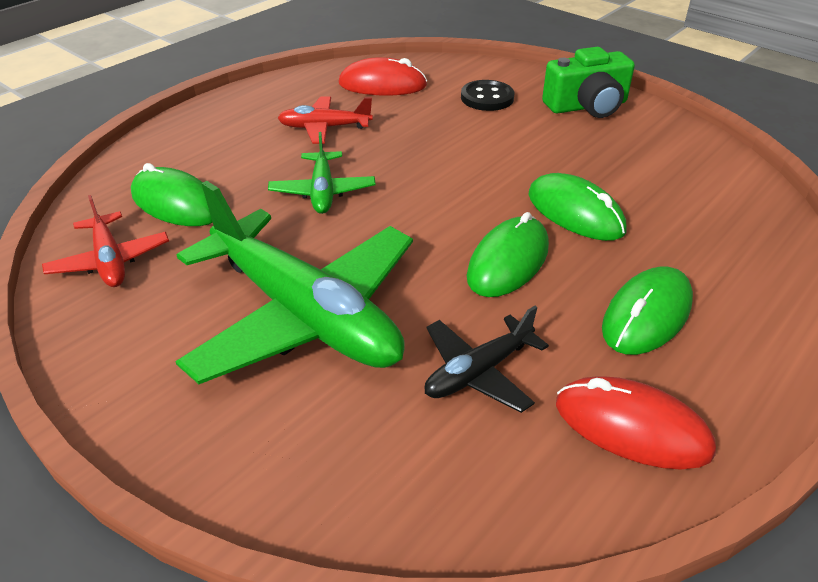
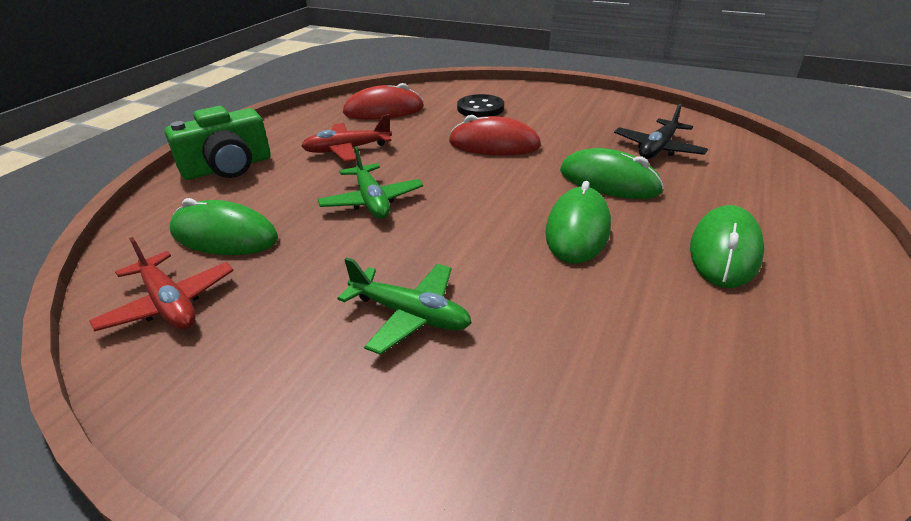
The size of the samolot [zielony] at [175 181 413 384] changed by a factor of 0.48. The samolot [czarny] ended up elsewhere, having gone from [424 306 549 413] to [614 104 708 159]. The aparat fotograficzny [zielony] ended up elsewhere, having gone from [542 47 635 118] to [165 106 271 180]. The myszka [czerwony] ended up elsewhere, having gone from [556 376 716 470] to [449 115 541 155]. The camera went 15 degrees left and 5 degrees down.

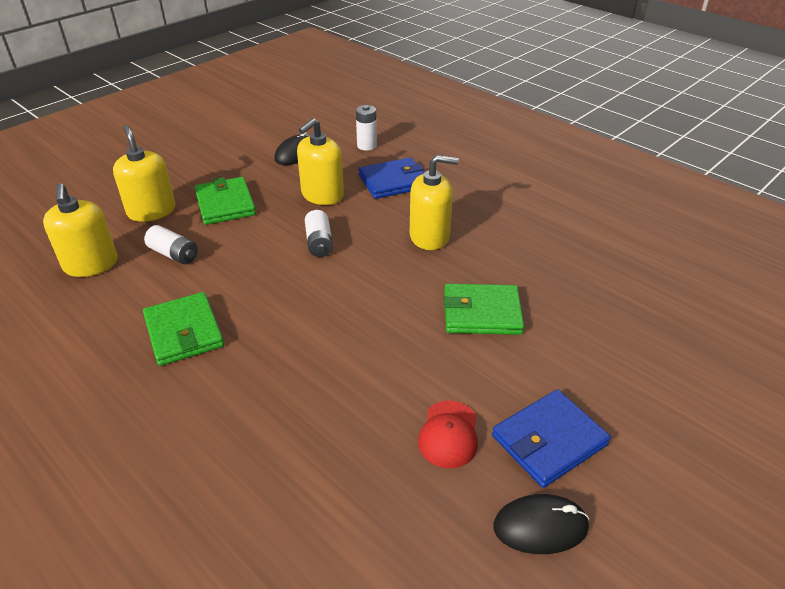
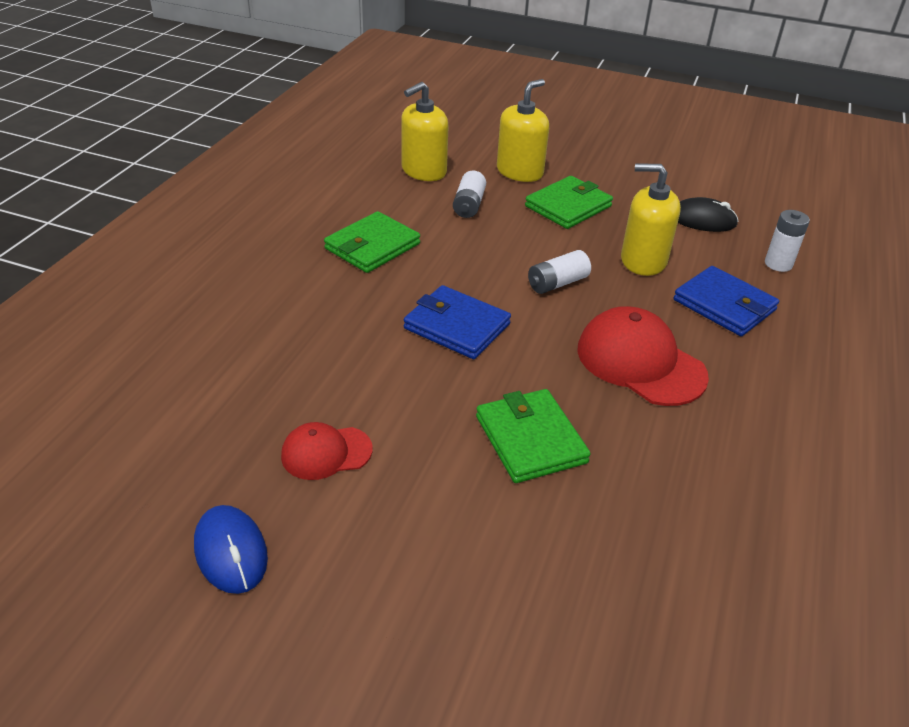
Where the dozownik mydła [żółty] stood at [410 155 459 250], the czapka [czerwony] came to stand at [577 306 709 406]. The portfel [niebieski] ended up elsewhere, having gone from [492 389 611 488] to [404 285 511 359]. What was the myszka [czarny] at [494 494 589 554] turned into the myszka [niebieski] at [194 505 268 594]. The camera went 65 degrees right and 0 degrees up.

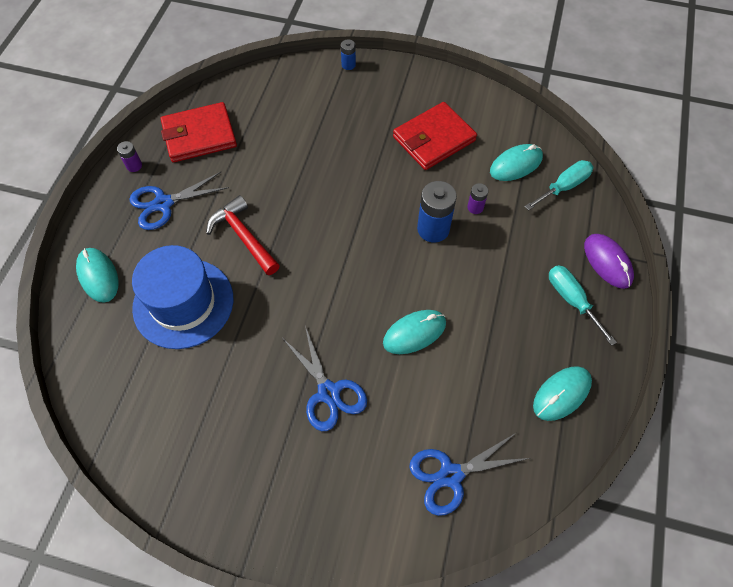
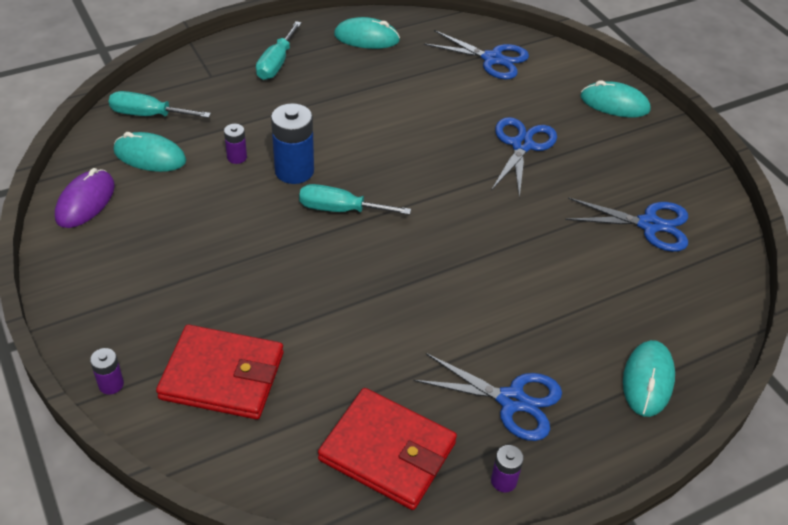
The second view lost the kapelusz [niebieski] at [132 245 233 349]. The second view lost the młotek [czerwony] at [206 195 280 275]. What was the bateria [niebieski] at [341 39 356 70] turned into the bateria [fioletowy] at [90 348 124 394]. The myszka [turkusowy] ended up elsewhere, having gone from [383 310 446 354] to [581 80 650 117]. The portfel [czerwony] ended up elsewhere, having gone from [393 102 477 170] to [156 325 284 419]. The myszka [fioletowy] ended up elsewhere, having gone from [584 234 634 289] to [55 168 115 228]. The second view gained the śrubokręt [turkusowy] at [299 184 411 215]. The second view gained the nożyczki [niebieski] at [565 198 688 252]. The camera went 135 degrees left and 15 degrees down.

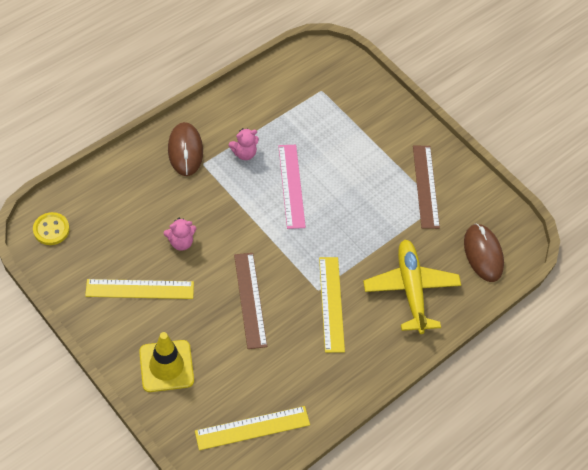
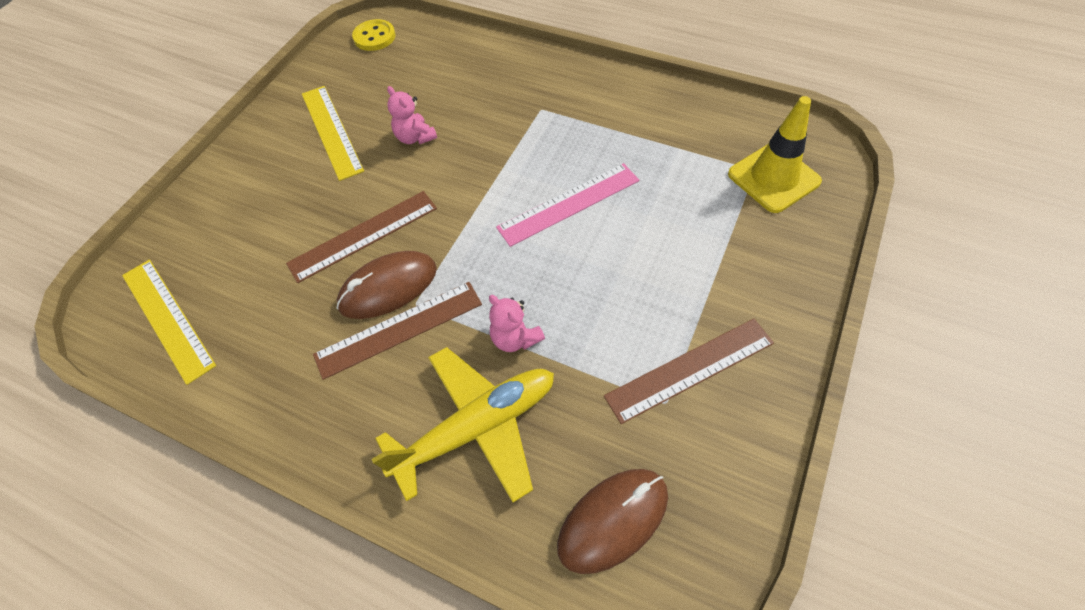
The pachołek [żółty] ended up elsewhere, having gone from [139 332 194 392] to [728 96 822 213]. The myszka [brązowy] ended up elsewhere, having gone from [168 122 203 176] to [337 251 437 319]. The miś [różowy] ended up elsewhere, having gone from [228 128 259 160] to [489 295 545 352]. What was the linijka [żółty] at [319 257 345 353] turned into the linijka [brązowy] at [313 282 482 380]. The camera went 75 degrees right and 0 degrees up.

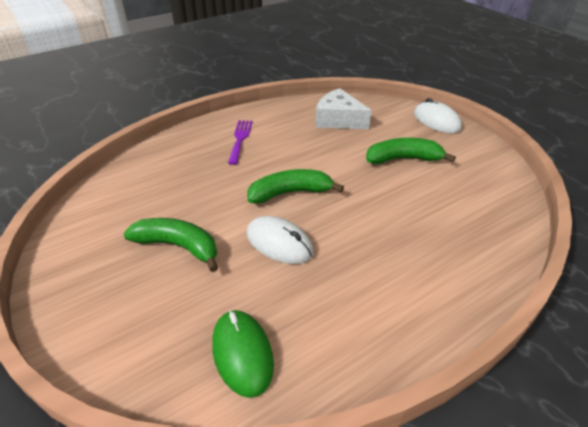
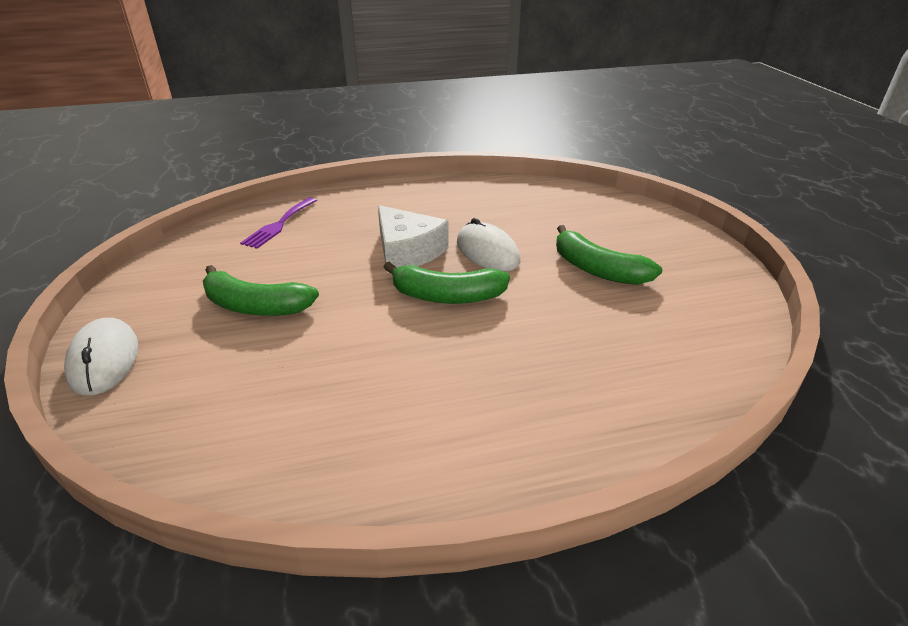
The second view lost the myszka [zielony] at [212 310 274 398]. The widelec [fioletowy] ended up elsewhere, having gone from [228 120 253 165] to [240 197 317 249]. The ser [biały] ended up elsewhere, having gone from [316 88 372 129] to [378 205 449 273]. The camera went 160 degrees left and 5 degrees down.

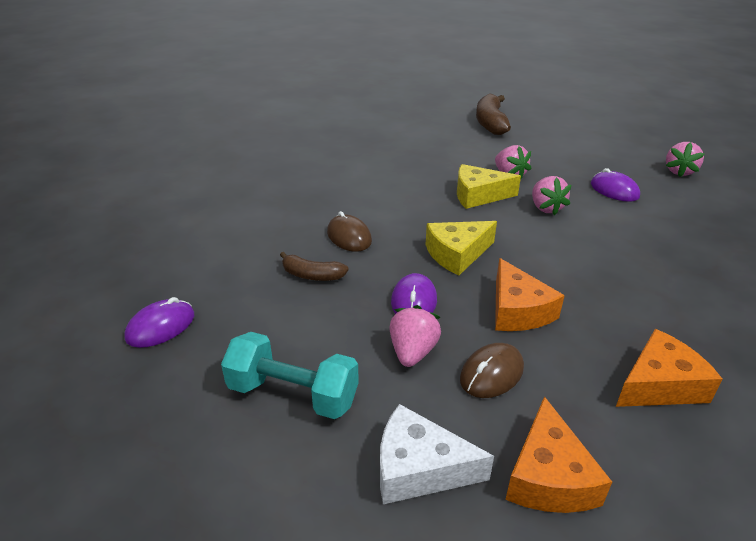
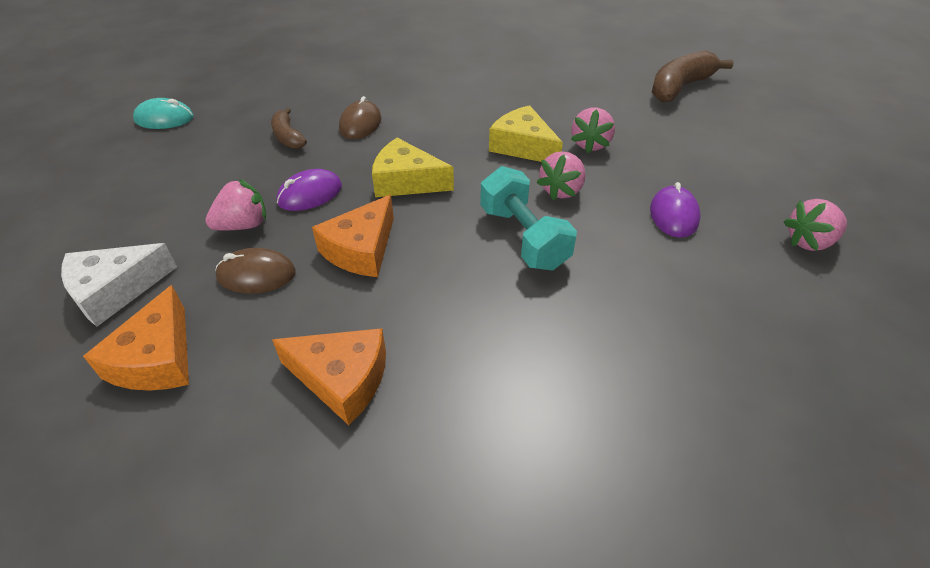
What was the myszka [fioletowy] at [124 297 194 348] turned into the myszka [turkusowy] at [133 98 194 129]. The hantel [turkusowy] ended up elsewhere, having gone from [221 332 359 419] to [480 166 577 270]. The ser [biały] at [380 404 494 504] ended up facing another way, 90 degrees counterclockwise from before. The ser [pomarańczowy] at [505 396 612 513] ended up facing another way, 45 degrees counterclockwise from before. The camera went 45 degrees right and 10 degrees up.

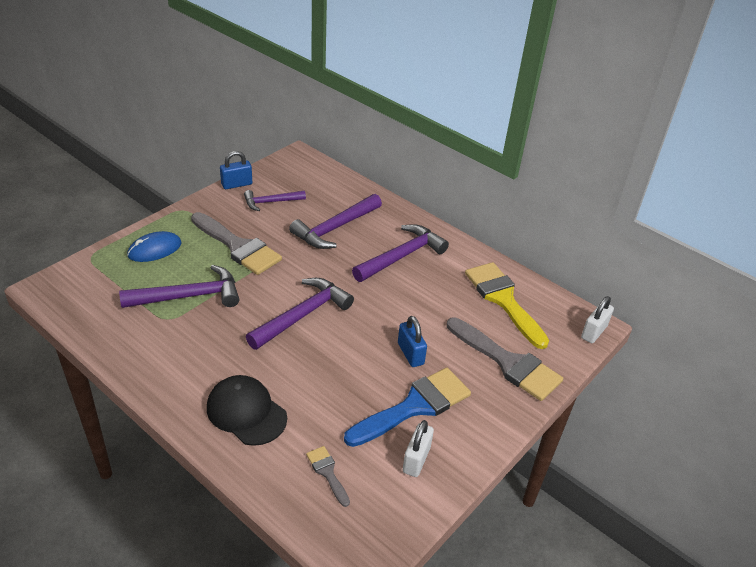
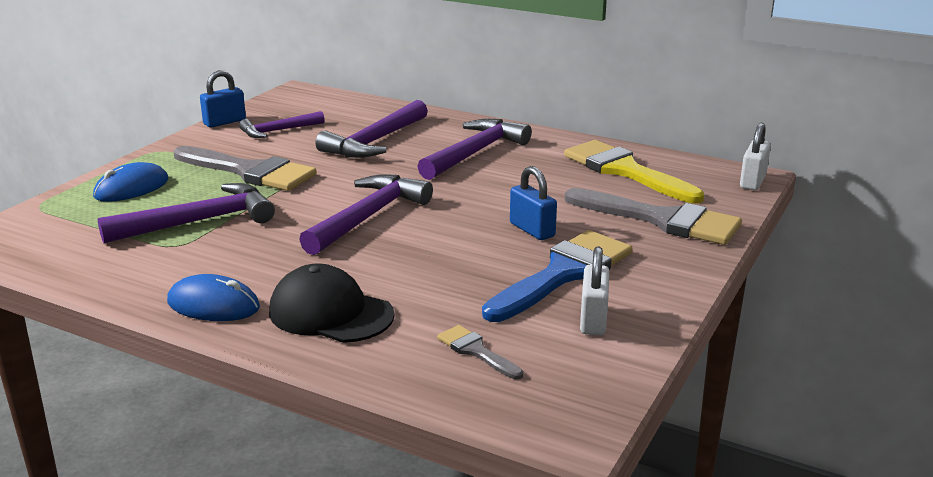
The second view gained the myszka [niebieski] at [167 274 260 321]. The camera went 10 degrees left and 15 degrees down.

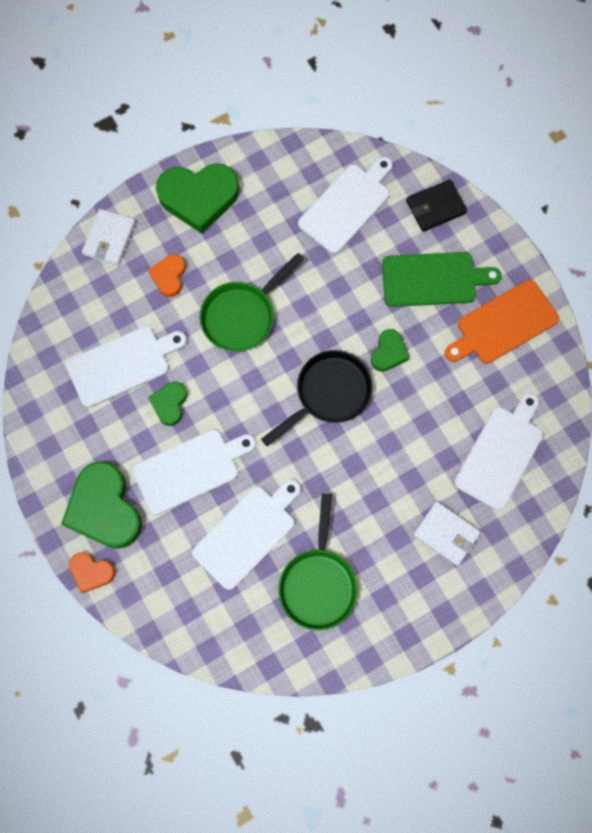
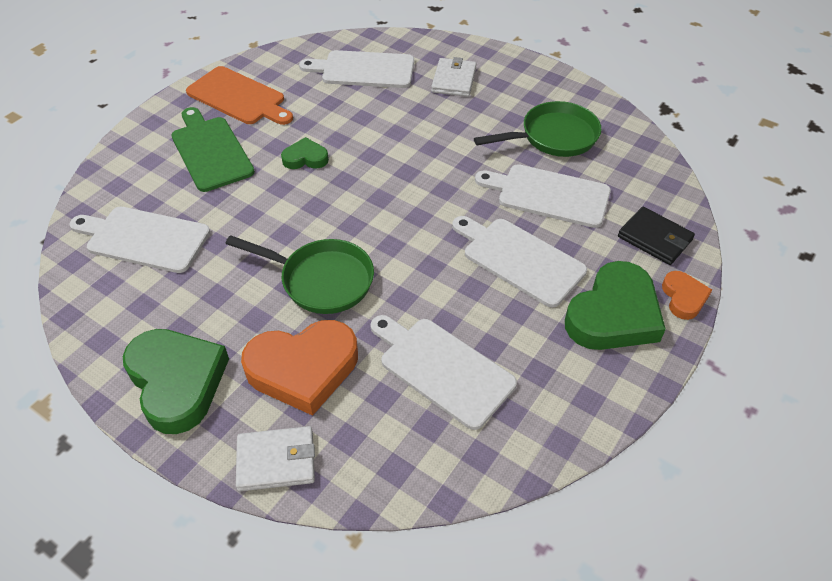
The size of the serce [pomarańczowy] at [148 255 186 297] changed by a factor of 1.96. The second view lost the serce [zielony] at [148 382 187 426]. The second view lost the patelnia [czarny] at [261 350 373 446]. The portfel [czarny] ended up elsewhere, having gone from [406 179 467 232] to [618 206 695 265]. The camera went 115 degrees left and 25 degrees down.

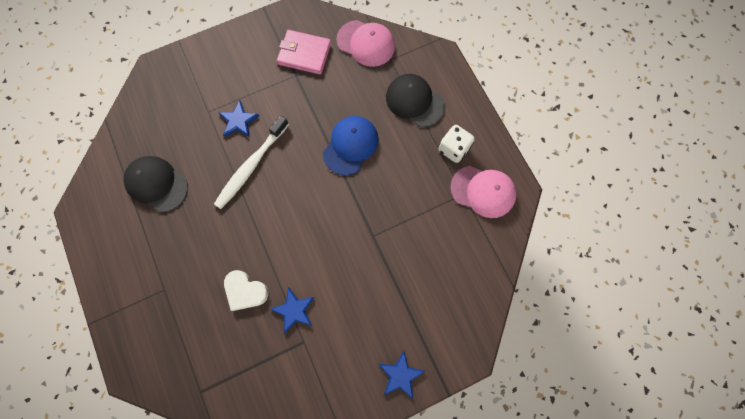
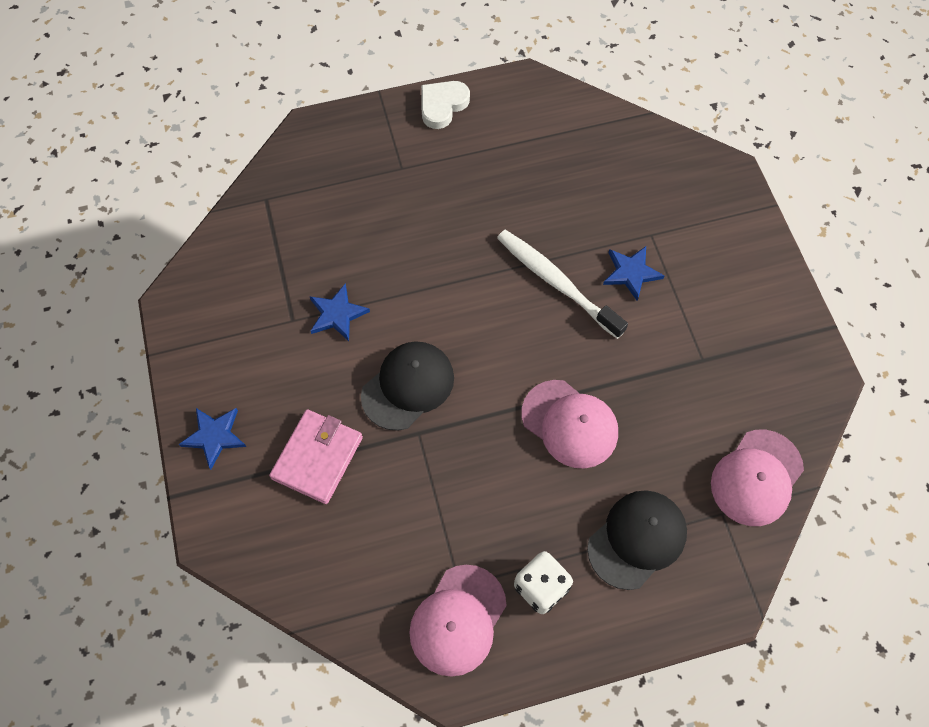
The czapka [czarny] ended up elsewhere, having gone from [123 156 188 212] to [361 341 454 431]. The serce [biały] ended up elsewhere, having gone from [224 270 269 311] to [421 81 470 129]. The portfel [różowy] ended up elsewhere, having gone from [277 30 331 75] to [269 409 363 504]. What was the czapka [niebieski] at [323 116 379 175] turned into the czapka [różowy] at [522 380 618 468]. The camera went 100 degrees right and 10 degrees down.

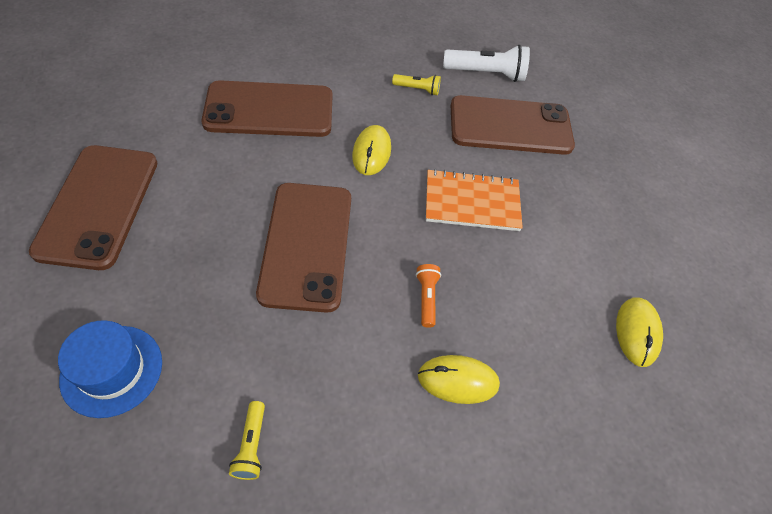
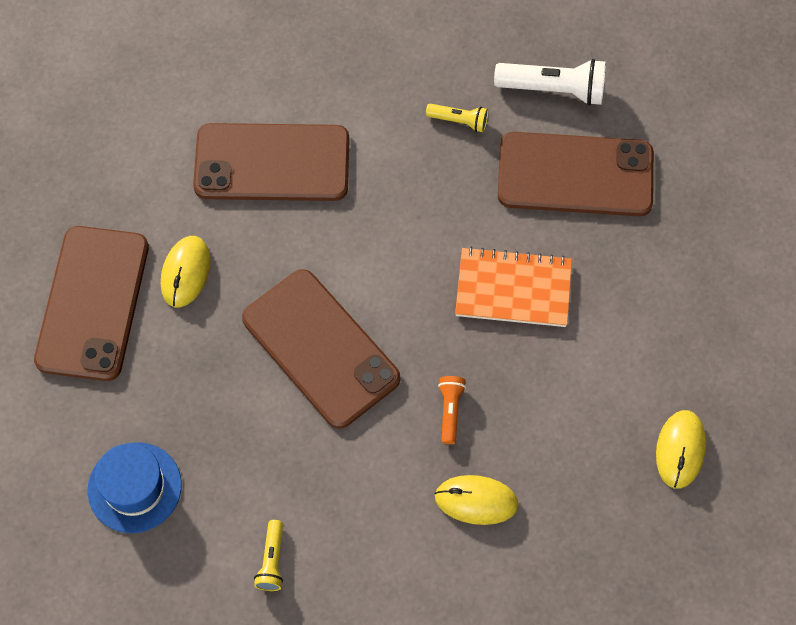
The telefon [brązowy] at [256 183 351 313] ended up facing another way, 45 degrees counterclockwise from before. The myszka [żółty] ended up elsewhere, having gone from [352 125 391 175] to [161 236 210 307]. The camera went 10 degrees right and 10 degrees up.

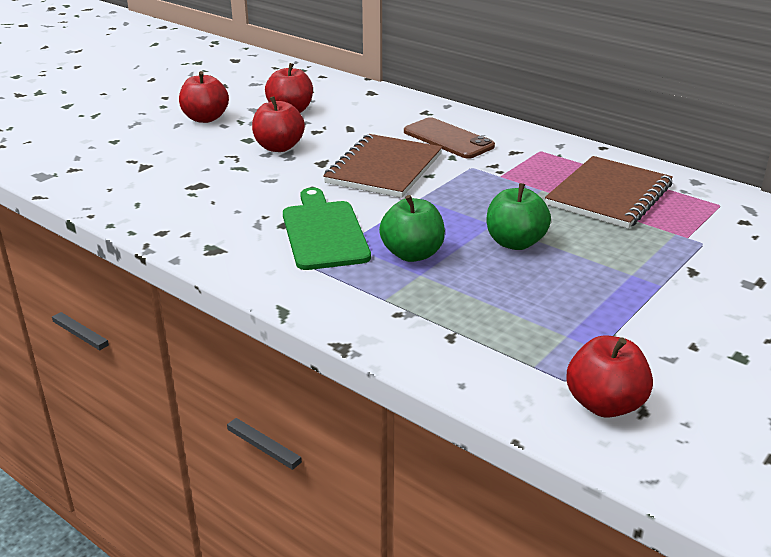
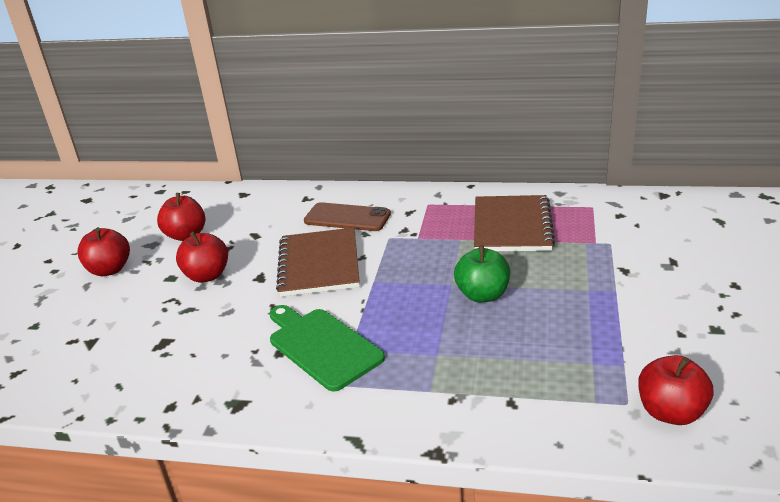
The second view lost the jabłko [zielony] at [379 195 445 262]. The camera went 25 degrees left and 0 degrees up.

